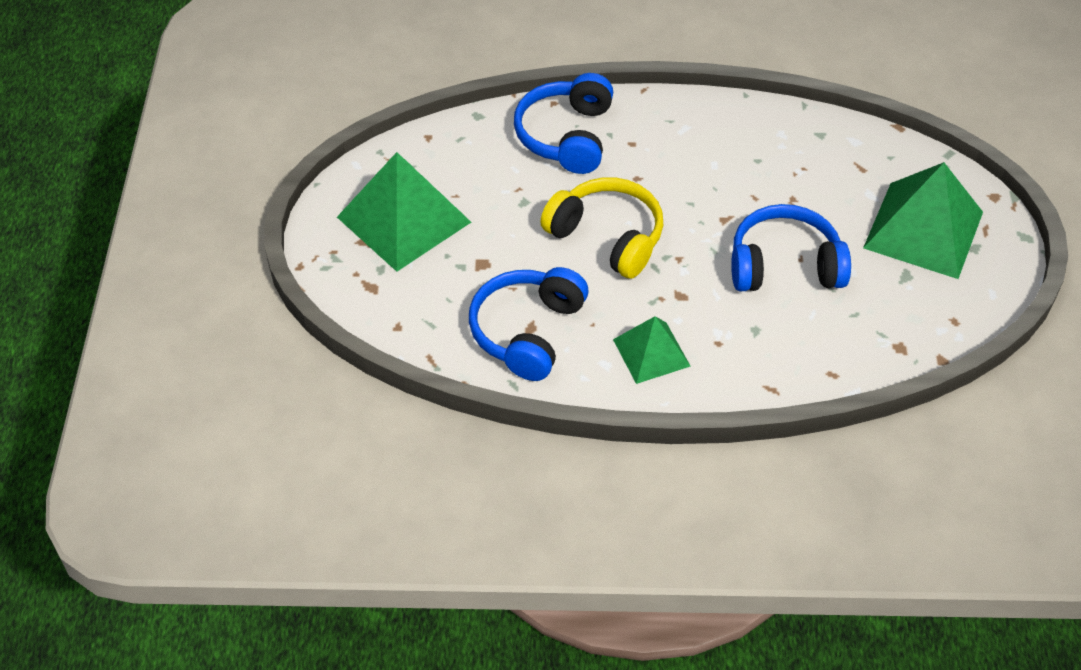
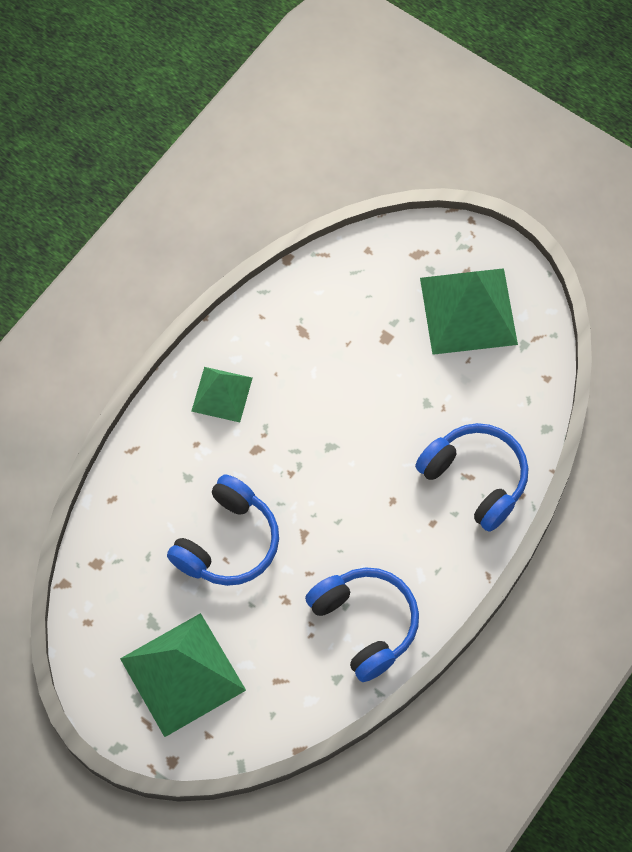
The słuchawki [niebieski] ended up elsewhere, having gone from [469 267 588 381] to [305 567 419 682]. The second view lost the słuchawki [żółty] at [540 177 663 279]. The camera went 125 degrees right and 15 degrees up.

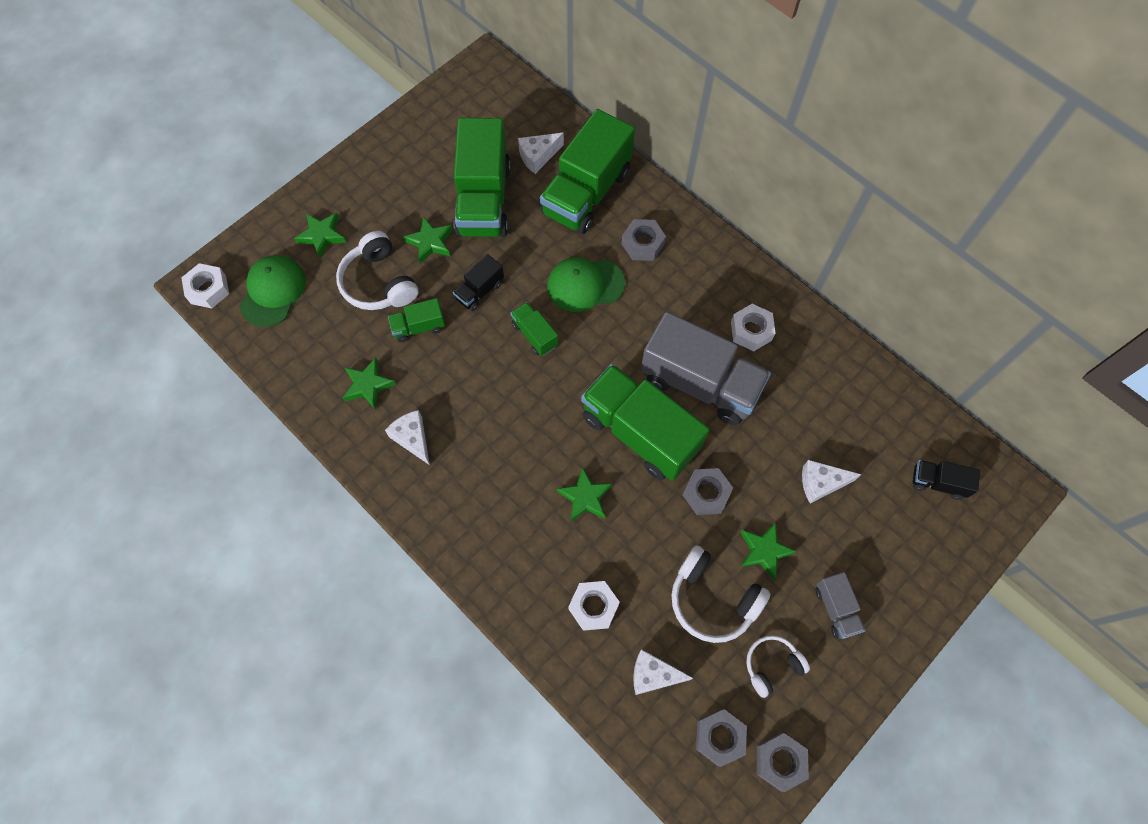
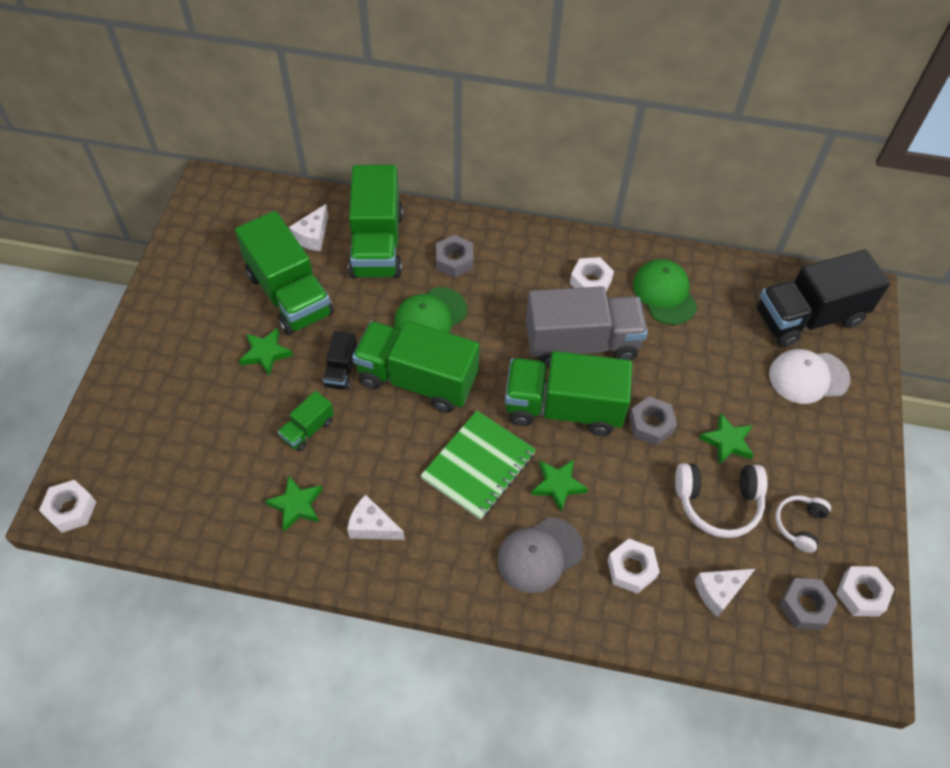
The czapka [zielony] ended up elsewhere, having gone from [240 255 306 327] to [633 259 697 325]. The second view lost the gwiazda [zielony] at [294 213 346 258]. The second view lost the słuchawki [biały] at [336 231 419 310]. The size of the ciężarówka [zielony] at [511 302 558 356] changed by a factor of 2.16. What was the nakrętka [szary] at [757 733 809 792] turned into the nakrętka [biały] at [836 566 895 617]. The second view lost the ser [biały] at [802 460 861 504]. The second view lost the ciężarówka [szary] at [815 572 866 639]. The size of the ciężarówka [czarny] at [913 460 980 500] changed by a factor of 2.16. The second view gained the zeszyt [zielony] at [420 411 536 520]. The second view gained the czapka [szary] at [497 517 583 593]. The second view gained the czapka [biały] at [769 349 851 404]. The camera went 35 degrees left and 10 degrees down.

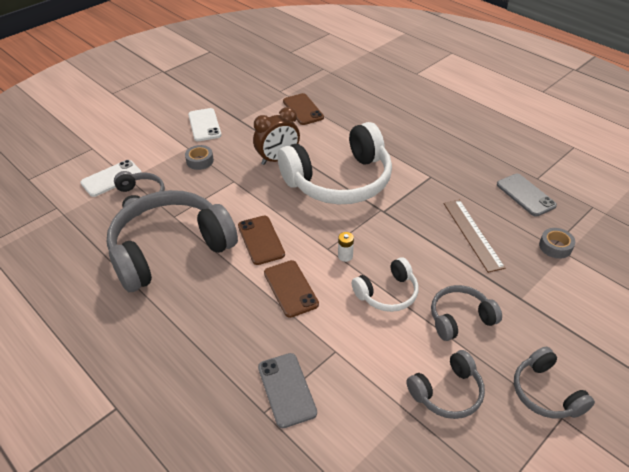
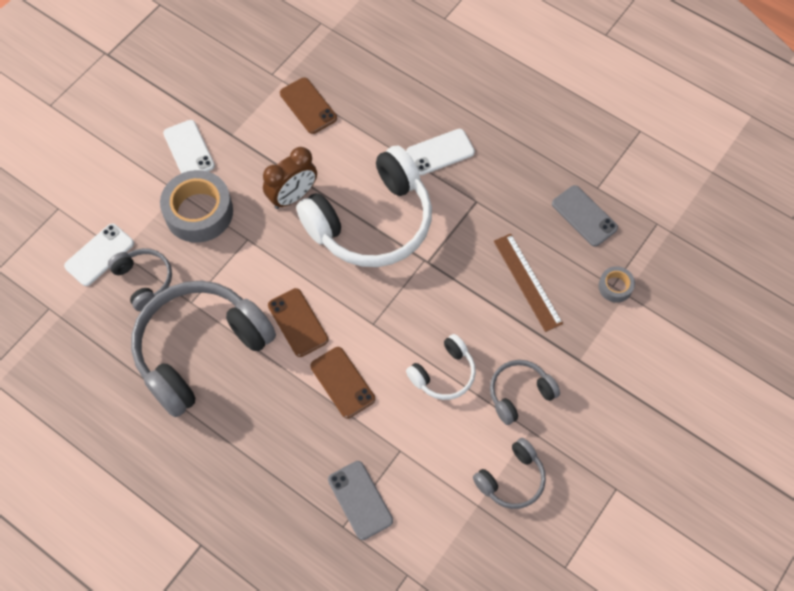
The size of the taśma klejąca [szary] at [185 145 214 170] changed by a factor of 2.07. The second view lost the bateria [biały] at [338 232 354 262]. The second view lost the słuchawki [szary] at [514 347 595 419]. The second view gained the telefon [biały] at [406 129 475 175]. The camera went 10 degrees left and 20 degrees up.

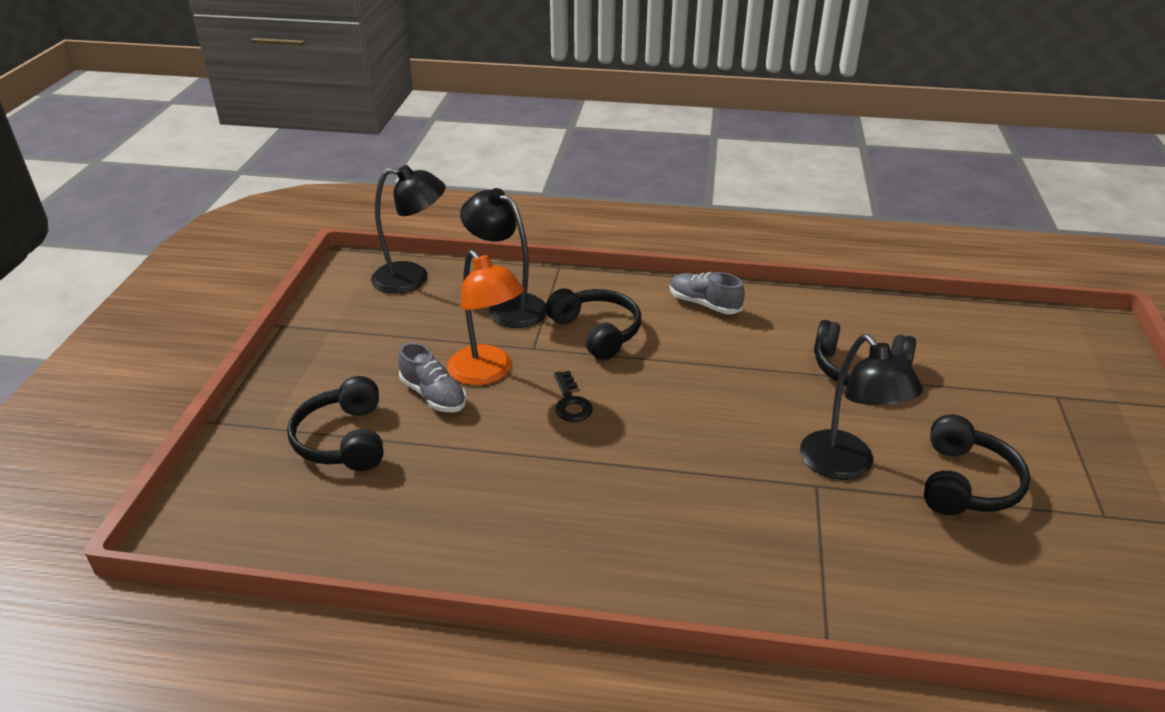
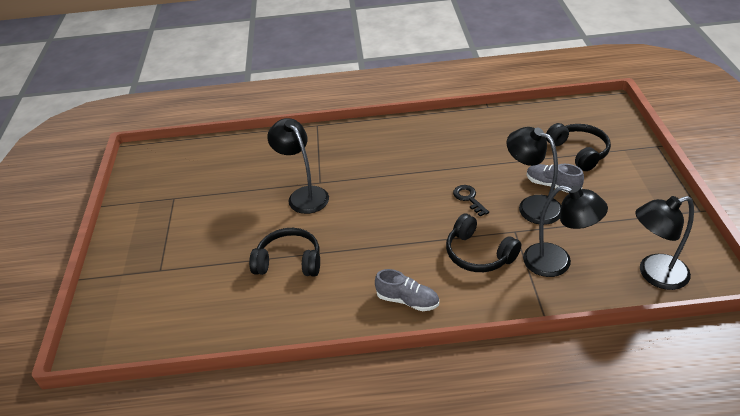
What was the lampka [pomarańczowy] at [447 250 524 385] turned into the lampka [czarny] at [506 127 561 225]. The second view lost the słuchawki [czarny] at [924 414 1030 515]. The camera went 170 degrees right and 5 degrees up.

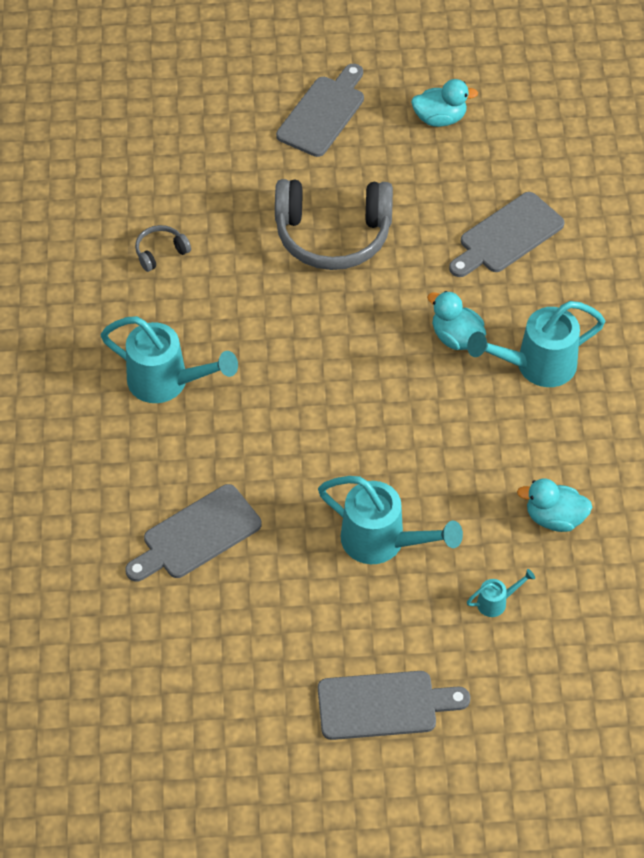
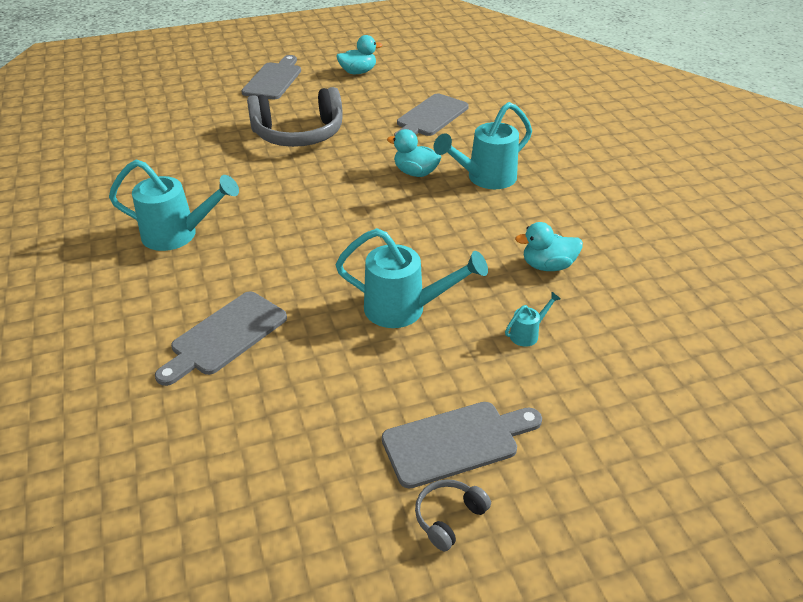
The słuchawki [szary] ended up elsewhere, having gone from [135 225 191 272] to [415 479 491 551]. The camera went 15 degrees left and 15 degrees down.

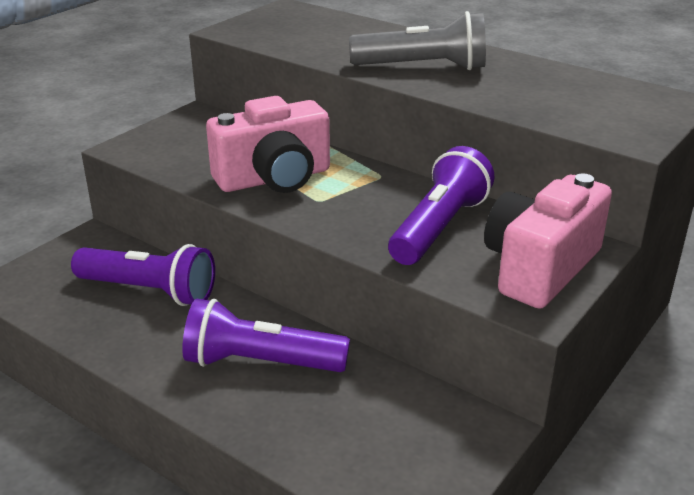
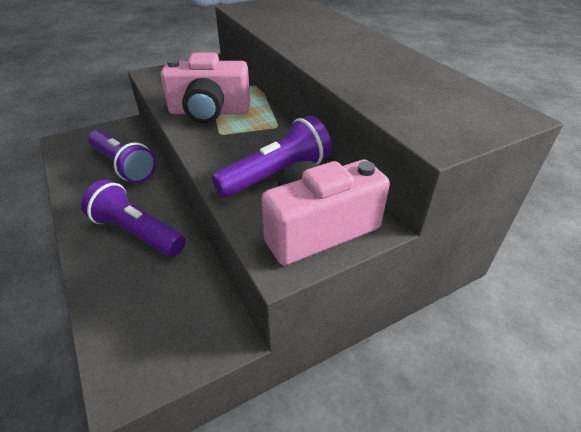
The second view lost the latarka [szary] at [349 11 486 70]. The camera went 25 degrees right and 10 degrees up.

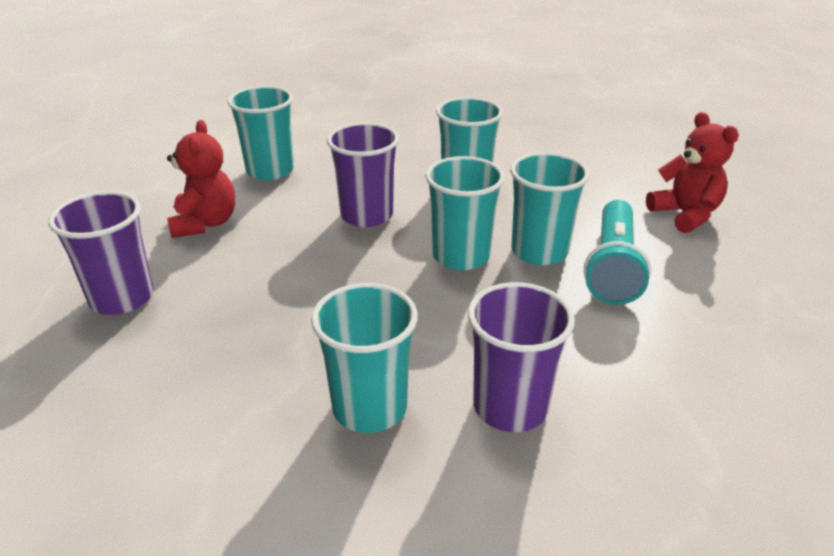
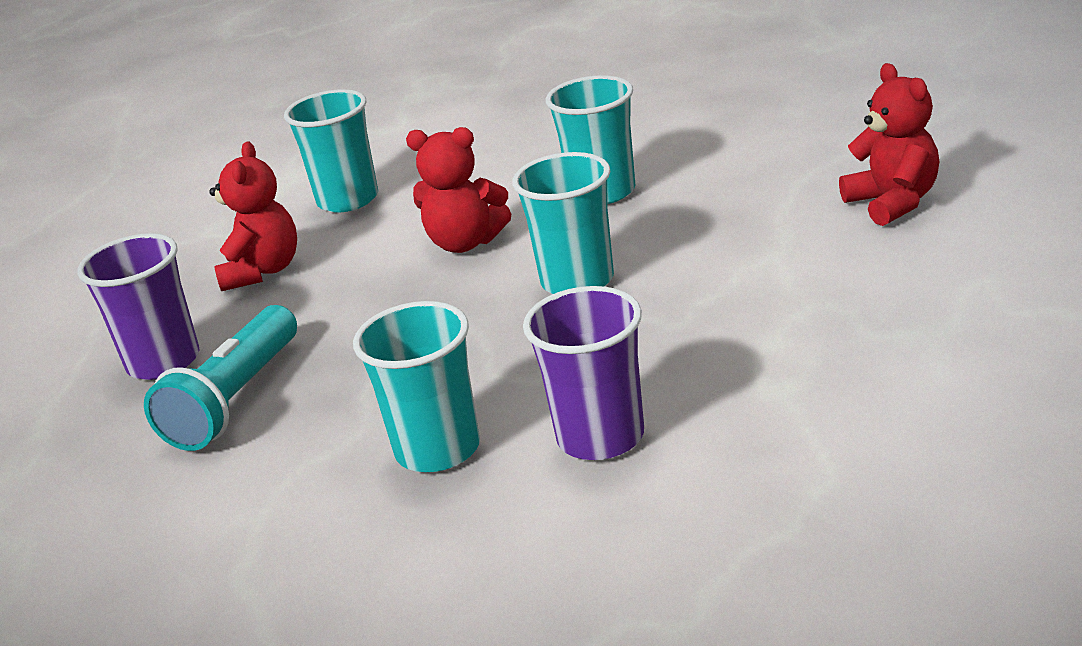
Where the szklanka [fioletowy] stood at [327 122 399 227], the miś [czerwony] came to stand at [406 127 511 253]. The second view lost the szklanka [turkusowy] at [510 152 590 265]. The latarka [turkusowy] ended up elsewhere, having gone from [584 200 651 305] to [144 305 297 451]. The camera went 10 degrees right and 5 degrees down.

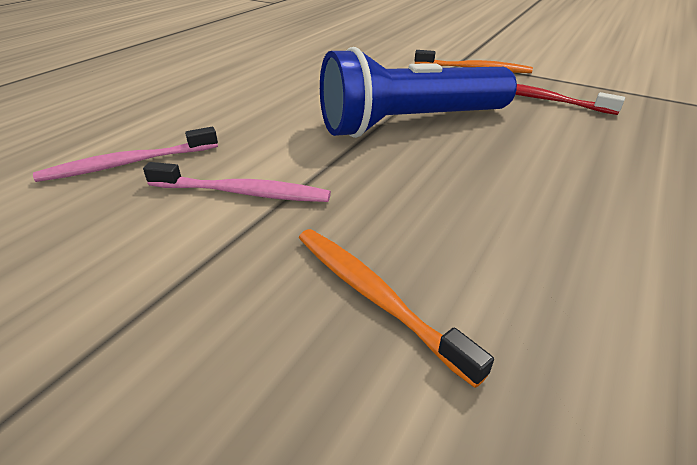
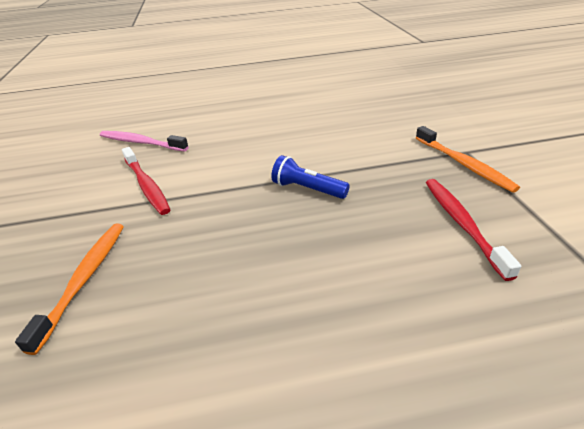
What was the szczoteczka do zębów [różowy] at [143 162 331 202] turned into the szczoteczka do zębów [czerwony] at [122 147 171 215]. The size of the latarka [niebieski] at [320 47 517 138] changed by a factor of 0.44. The camera went 50 degrees right and 0 degrees up.

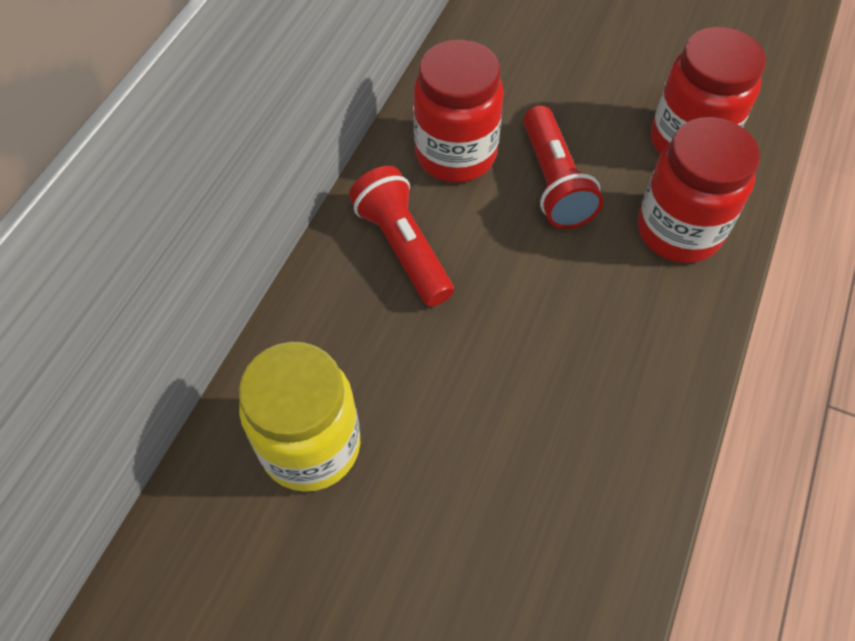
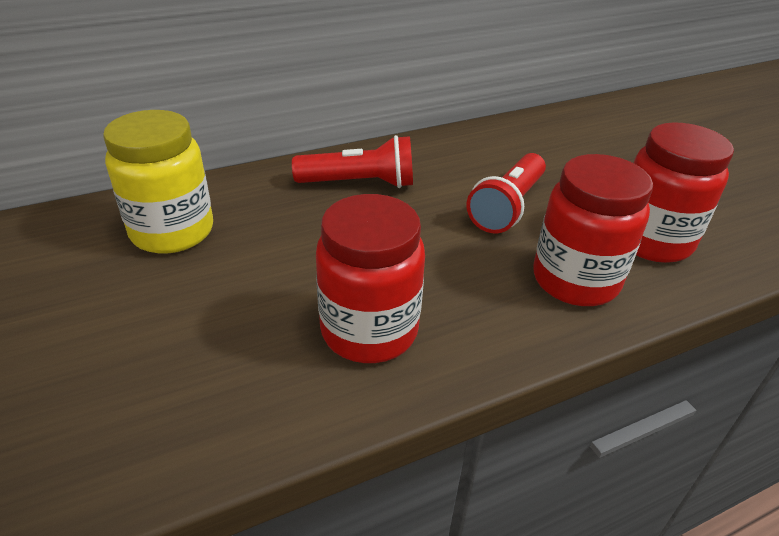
The latarka [czerwony] at [349 166 454 307] ended up facing another way, 75 degrees clockwise from before. The słoik [czerwony] ended up elsewhere, having gone from [413 40 504 183] to [316 194 425 363]. The camera went 40 degrees right and 20 degrees down.

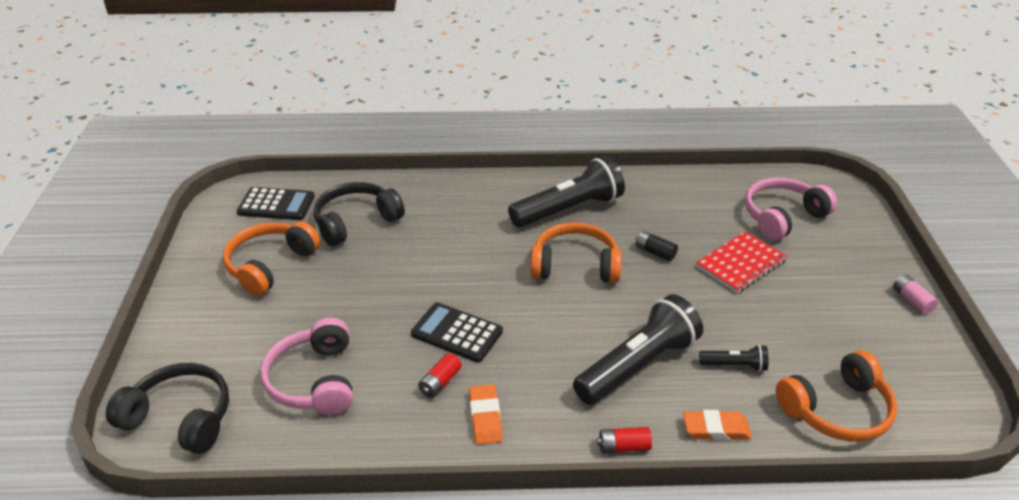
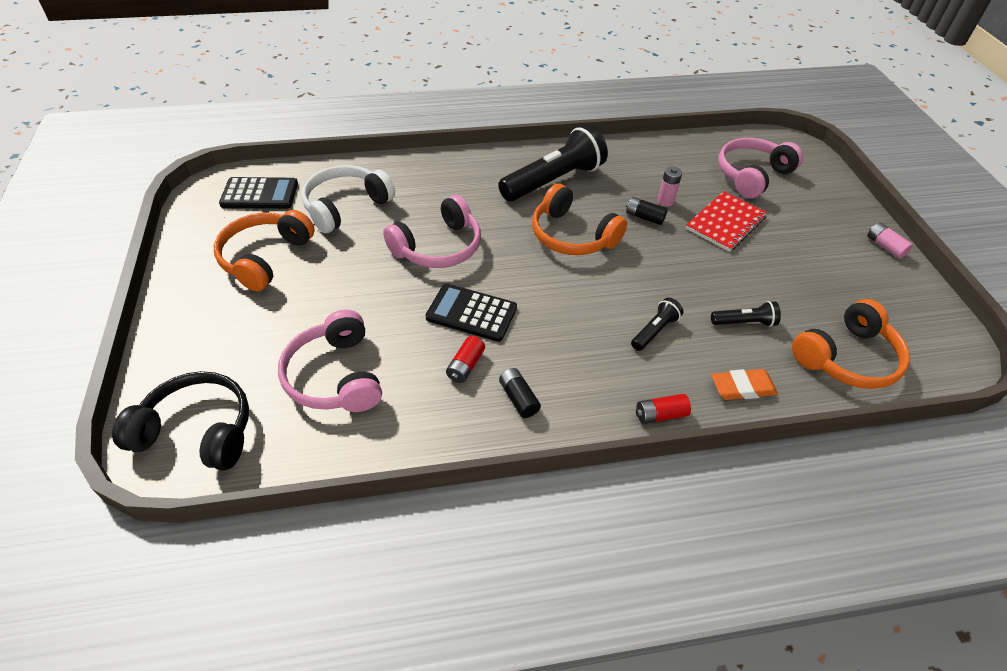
What was the słuchawki [czarny] at [314 182 405 246] turned into the słuchawki [biały] at [301 165 395 233]. Where the gumka do mazania [pomarańczowy] stood at [469 384 503 445], the bateria [czarny] came to stand at [499 368 541 418]. The słuchawki [pomarańczowy] at [530 222 622 283] ended up facing another way, 135 degrees counterclockwise from before. The size of the latarka [czarny] at [573 294 703 405] changed by a factor of 0.46. The second view gained the słuchawki [różowy] at [383 195 481 268]. The second view gained the bateria [różowy] at [657 167 682 207]. The camera went 10 degrees left and 10 degrees up.

